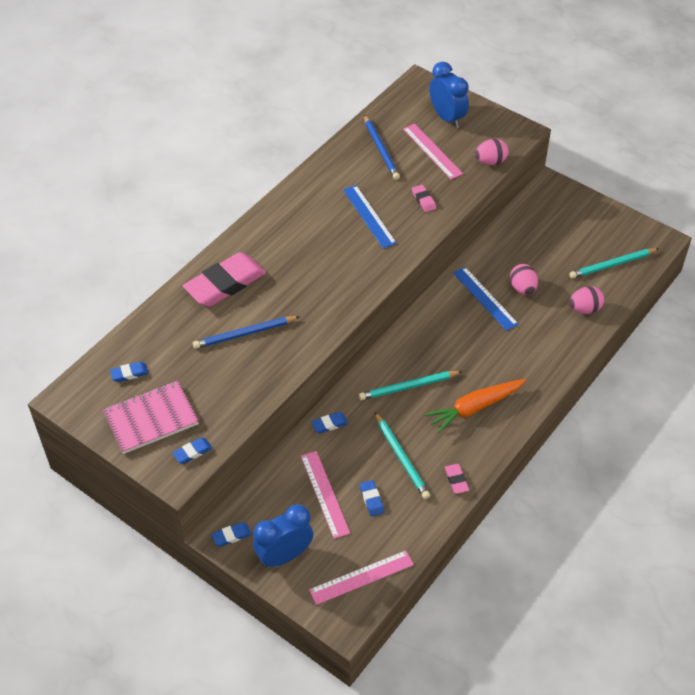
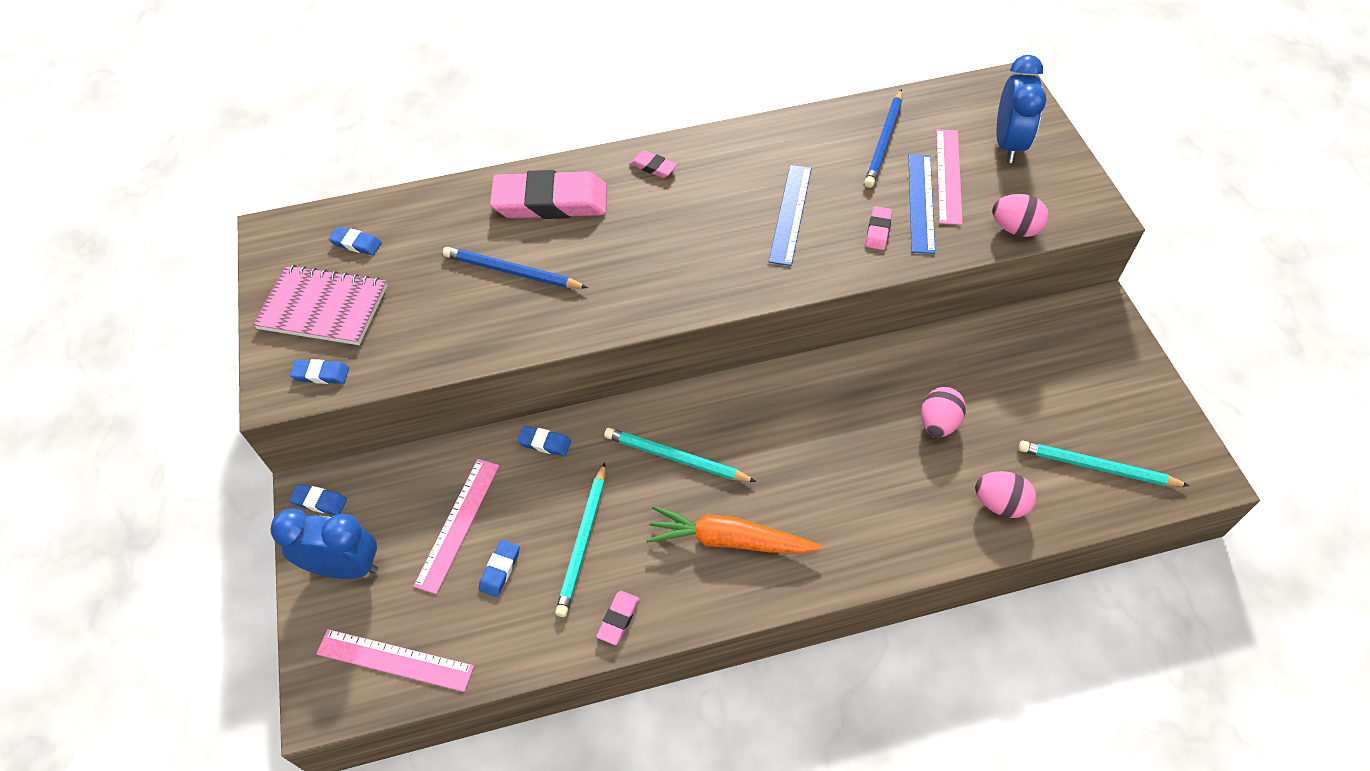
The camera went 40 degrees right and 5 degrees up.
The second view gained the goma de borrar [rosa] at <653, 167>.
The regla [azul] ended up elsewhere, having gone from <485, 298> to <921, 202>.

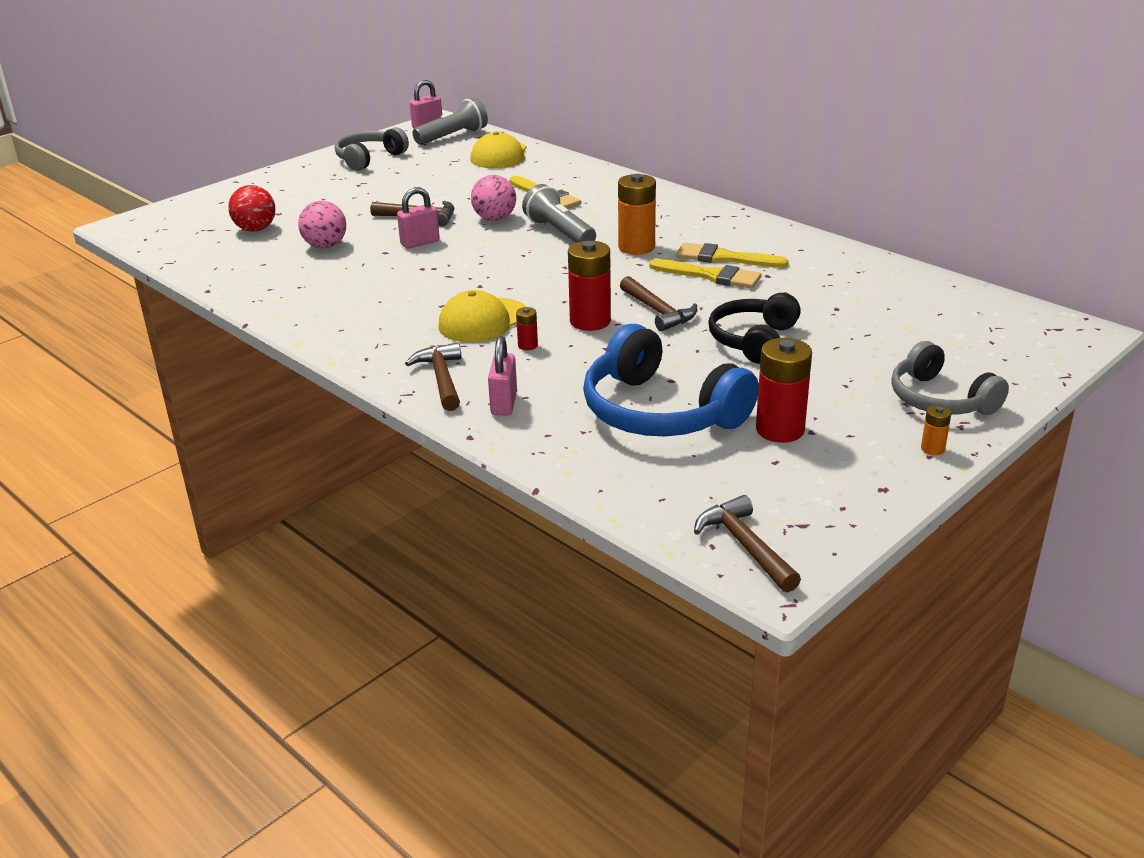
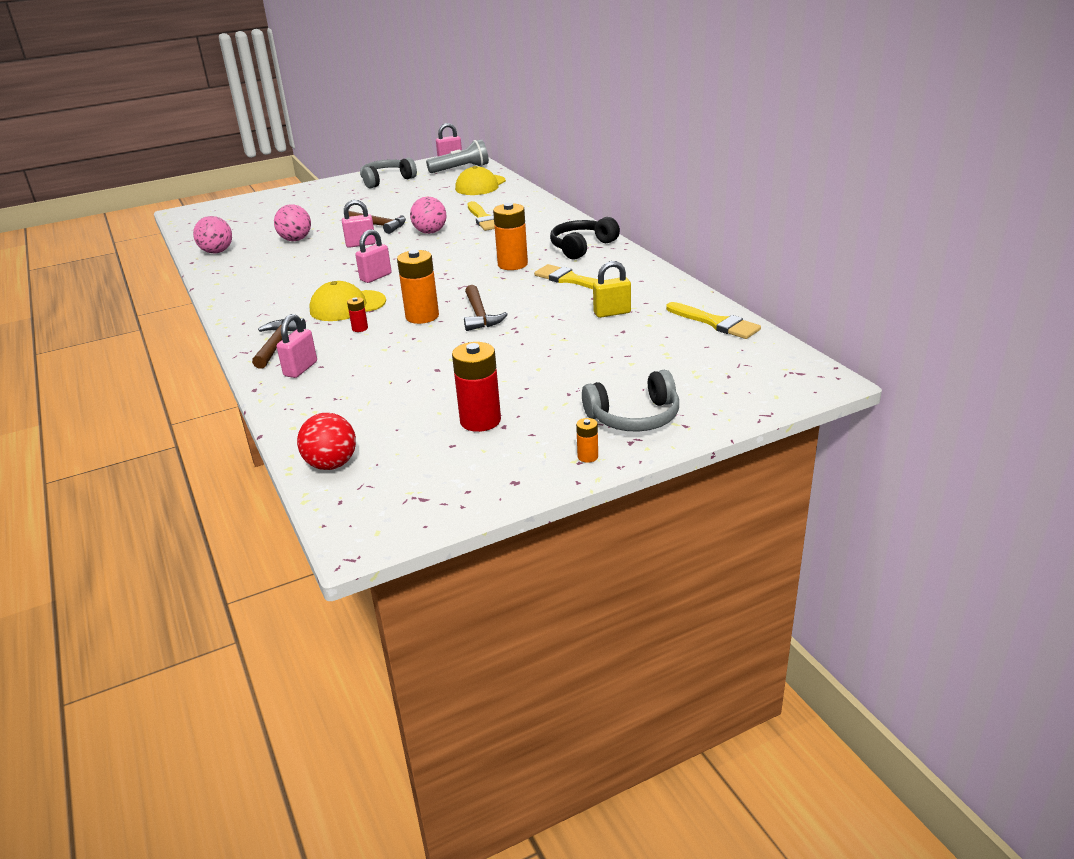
The camera went 20 degrees right and 0 degrees up.
The second view lost the lámpara de mano [gris] at <559, 233>.
The second view lost the auriculares [azul] at <660, 412>.
The second view lost the martillo [marrón] at <745, 546>.
The second view gained the pelota [rosa] at <217, 252>.
The second view gained the candado [rosa] at <376, 277>.
The second view gained the candado [amarillo] at <612, 313>.
The pelota [rojo] ended up elsewhere, having gone from <255, 229> to <331, 464>.
The pincel [amarillo] ended up elsewhere, having gone from <711, 276> to <716, 323>.
The auriculares [negro] ended up elsewhere, having gone from <753, 340> to <581, 247>.
What was the pila [rojo] at <590, 321> turned into the pila [naranja] at <422, 316>.
The auriculares [gris] at <939, 400> ended up facing another way, 90 degrees counterclockwise from before.

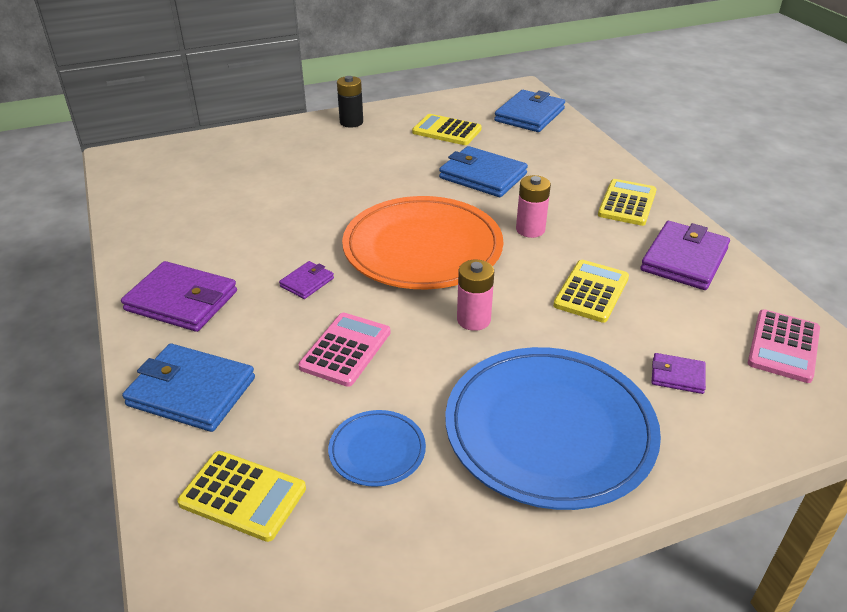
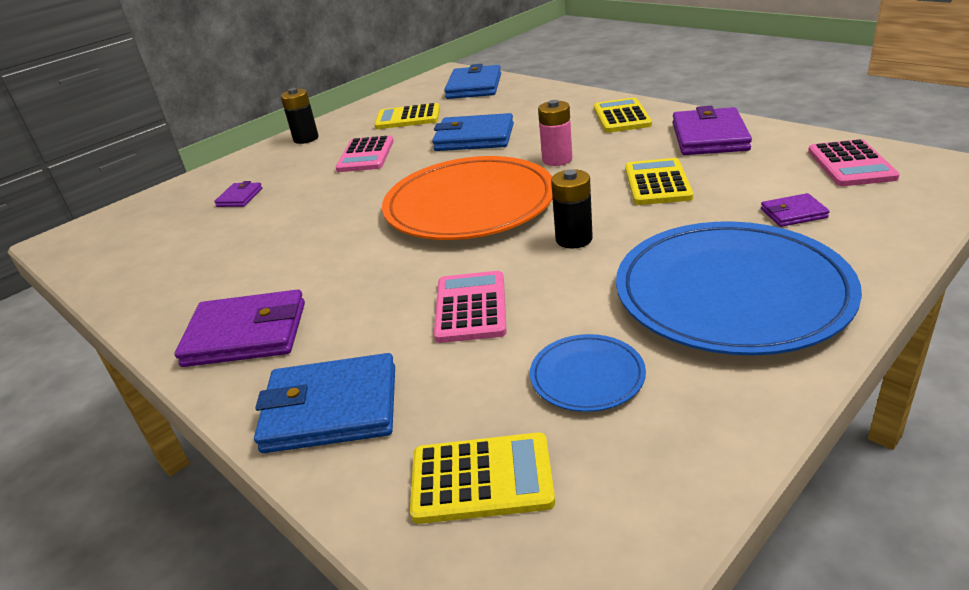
The camera went 20 degrees left and 5 degrees down.
The second view gained the calculadora [rosa] at <366, 155>.
The cartera [morado] ended up elsewhere, having gone from <307, 282> to <239, 197>.
What was the pila [rosa] at <473, 320> turned into the pila [negro] at <574, 239>.

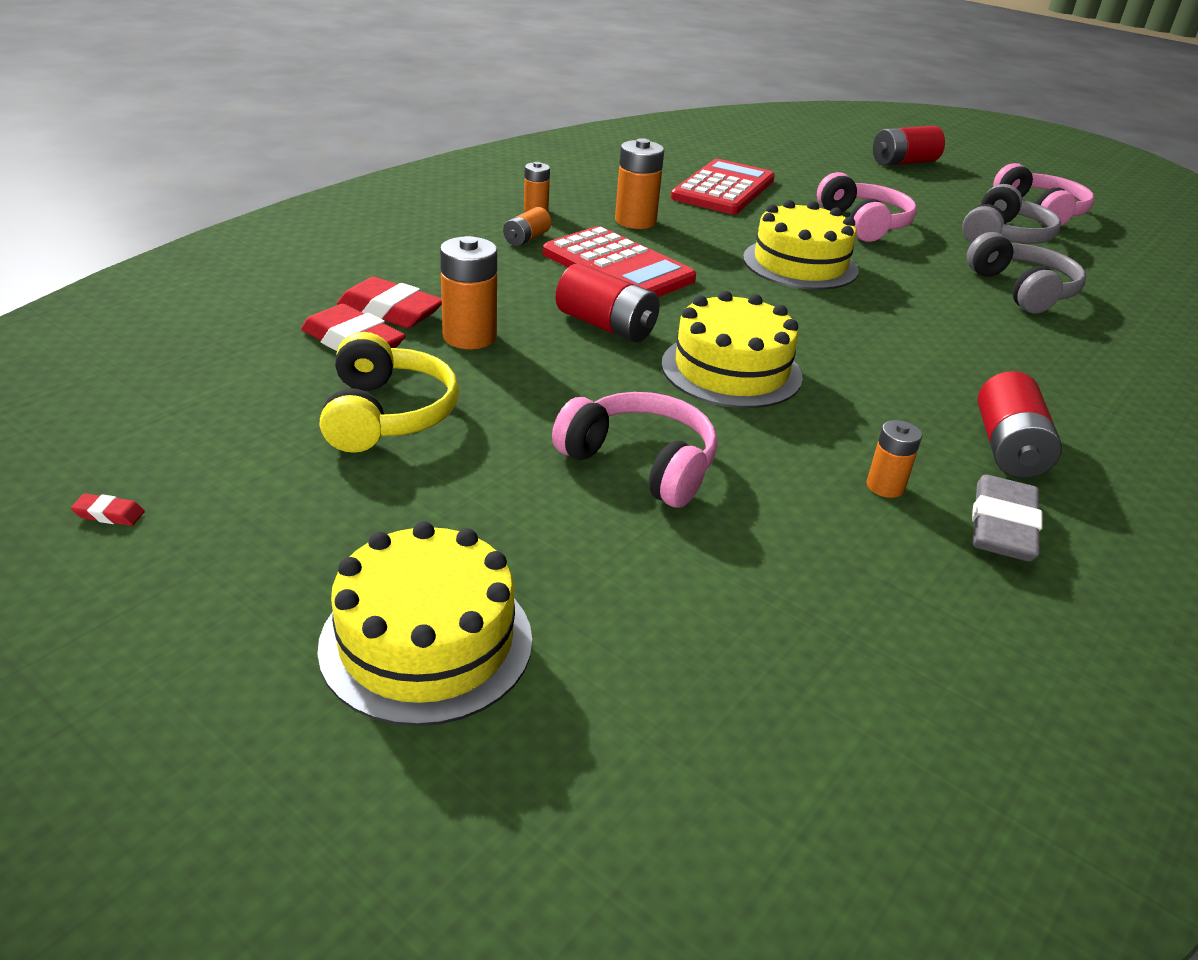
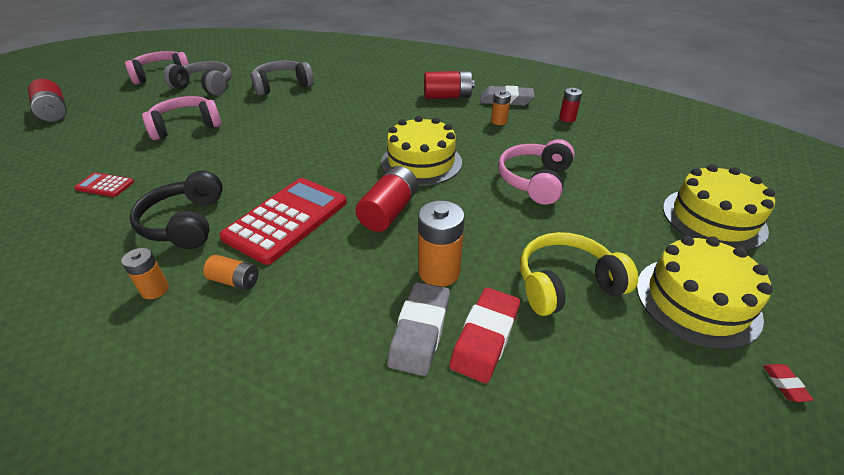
The camera went 100 degrees left and 5 degrees up.
The second view gained the pila [rojo] at <567, 118>.
The tarta [amarillo] ended up elsewhere, having gone from <800, 264> to <697, 300>.
Where the pila [naranja] stood at <635, 221>, the auriculares [negro] came to stand at <185, 223>.
What was the goma de borrar [rojo] at <390, 311> turned into the goma de borrar [gris] at <420, 331>.
The size of the calculadora [rojo] at <723, 189> changed by a factor of 0.46.

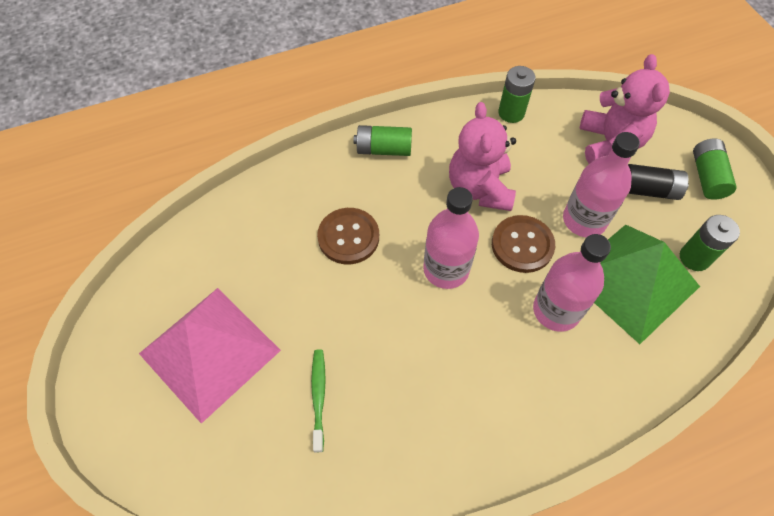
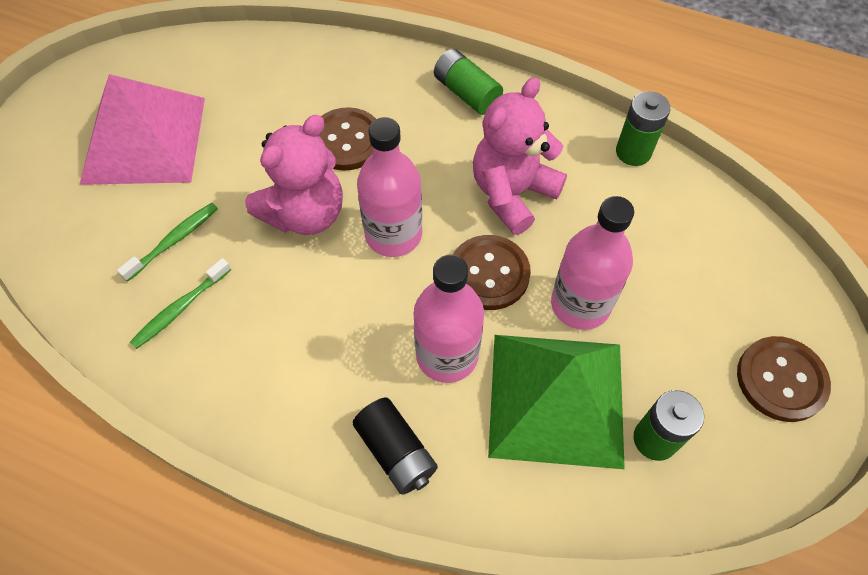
The camera went 45 degrees right and 0 degrees up.
The second view gained the cepillo de dientes [verde] at <180, 308>.
The osito [rosa] ended up elsewhere, having gone from <610, 143> to <305, 213>.
The pila [negro] ended up elsewhere, having gone from <648, 190> to <396, 452>.
Where the pila [verde] stood at <707, 176>, the botón [marrón] came to stand at <781, 380>.

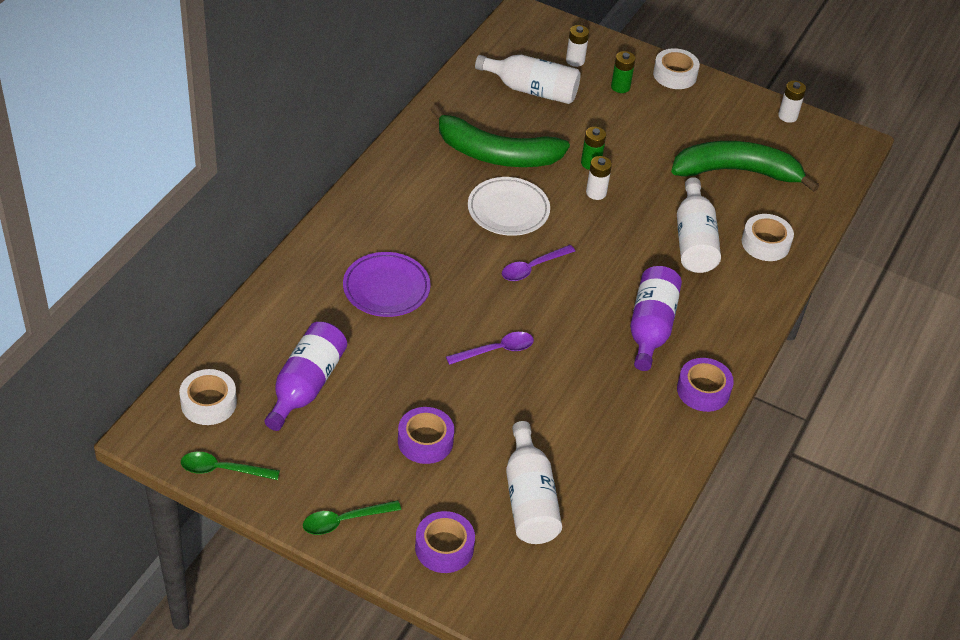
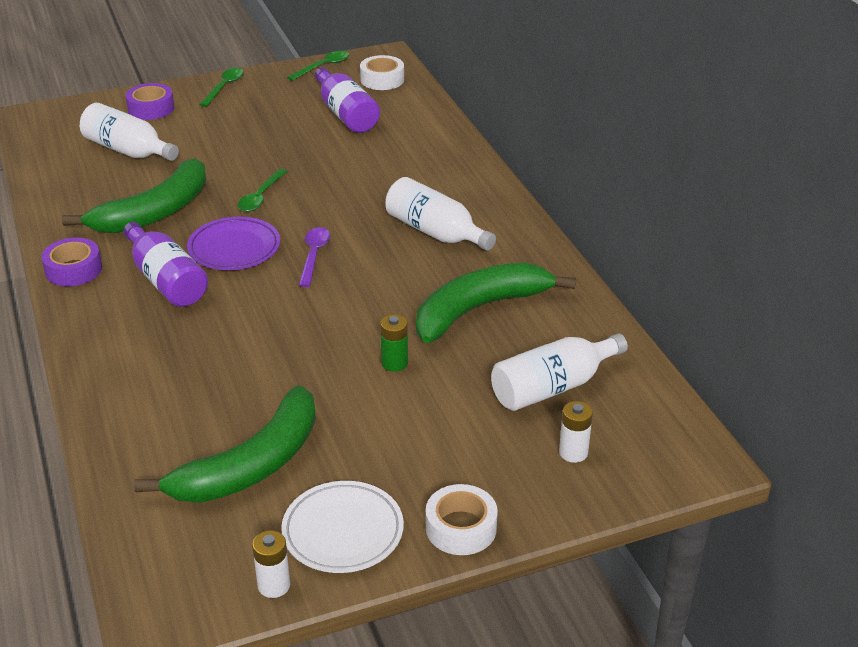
The camera went 135 degrees right and 10 degrees down.
The second view lost the cinta adhesiva [morado] at <425, 441>.
The second view lost the pila [blanco] at <596, 193>.
The second view lost the pila [verde] at <620, 87>.
The second view lost the cinta adhesiva [blanco] at <765, 243>.
The second view gained the plátano [verde] at <154, 212>.
The plato [morado] ended up elsewhere, having gone from <386, 288> to <234, 248>.
The plato [blanco] ended up elsewhere, having gone from <508, 210> to <343, 531>.
The botella [blanco] ended up elsewhere, having gone from <694, 240> to <435, 232>.
What was the cuchara [morado] at <496, 350> turned into the cuchara [verde] at <260, 197>.

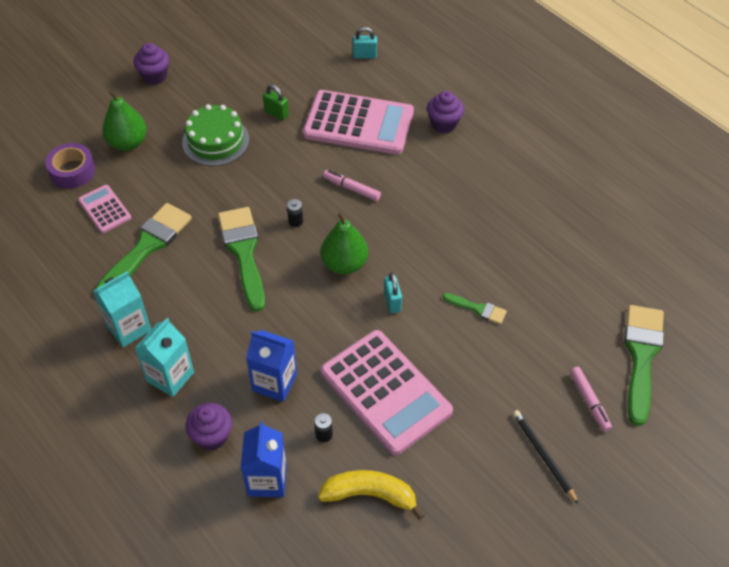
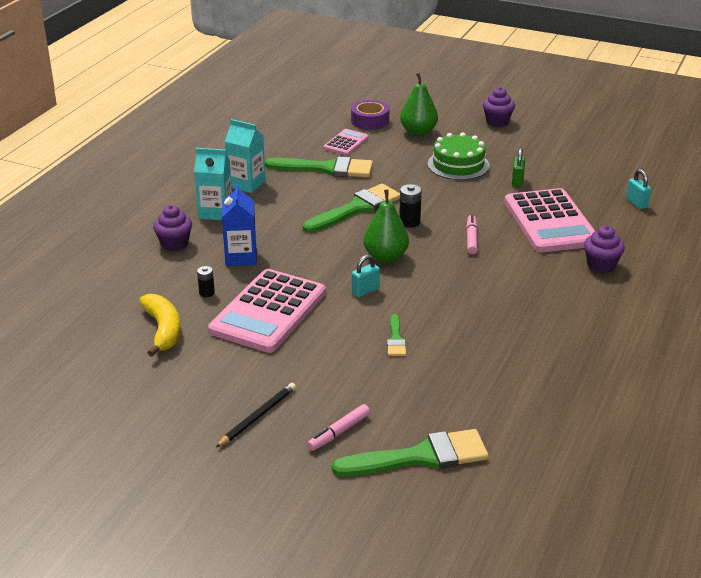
The camera went 65 degrees right and 20 degrees down.
The second view lost the cartón de leche [azul] at <267, 480>.
The size of the pila [negro] at <295, 221> changed by a factor of 1.51.

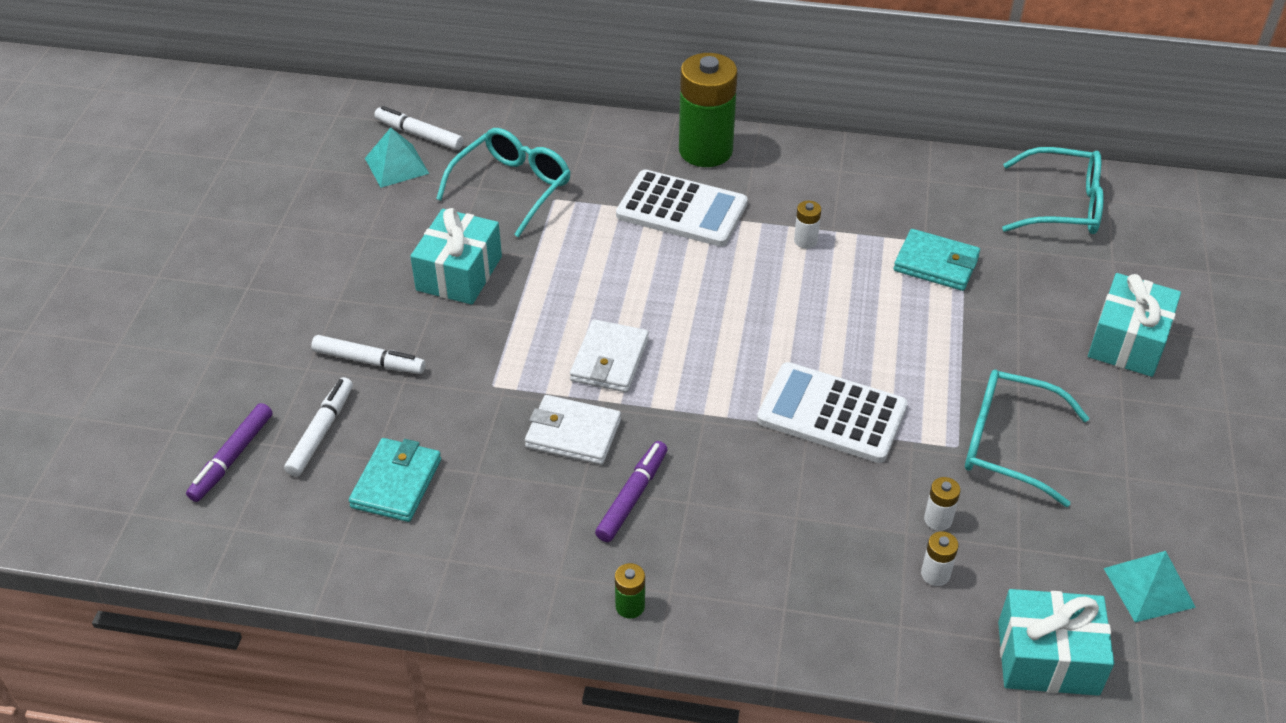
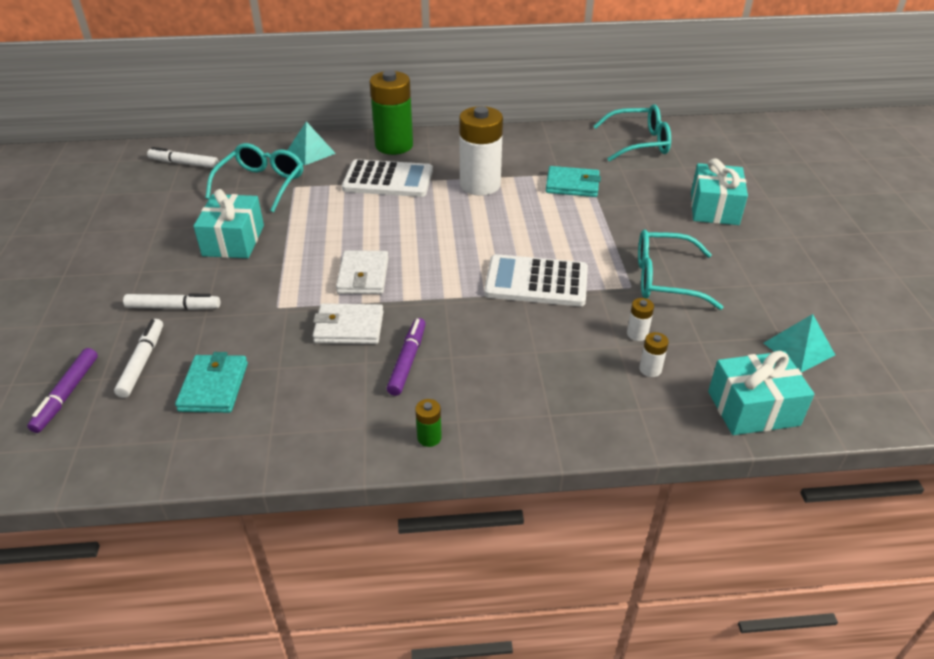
The camera went 15 degrees left and 5 degrees down.
The pirámide [turquesa] ended up elsewhere, having gone from <397, 165> to <311, 152>.
The size of the pila [blanco] at <805, 241> changed by a factor of 2.45.

